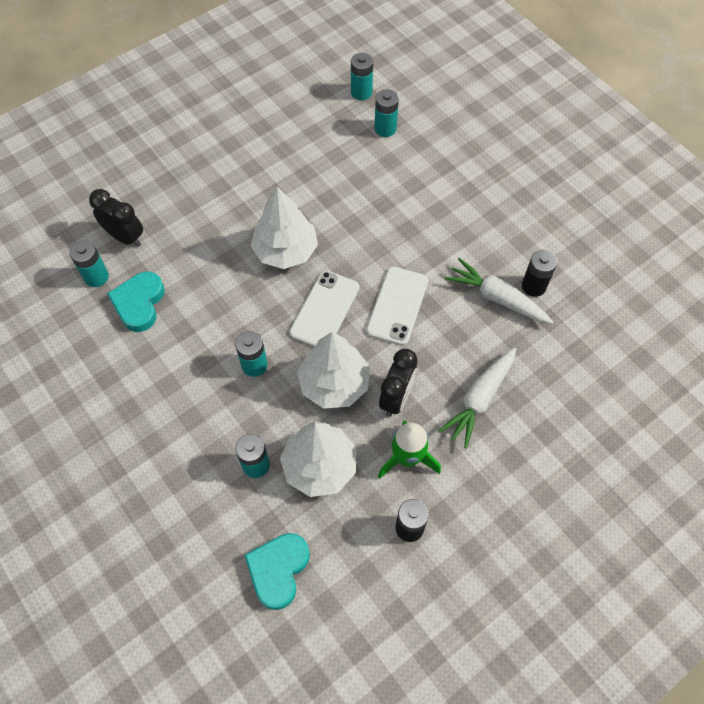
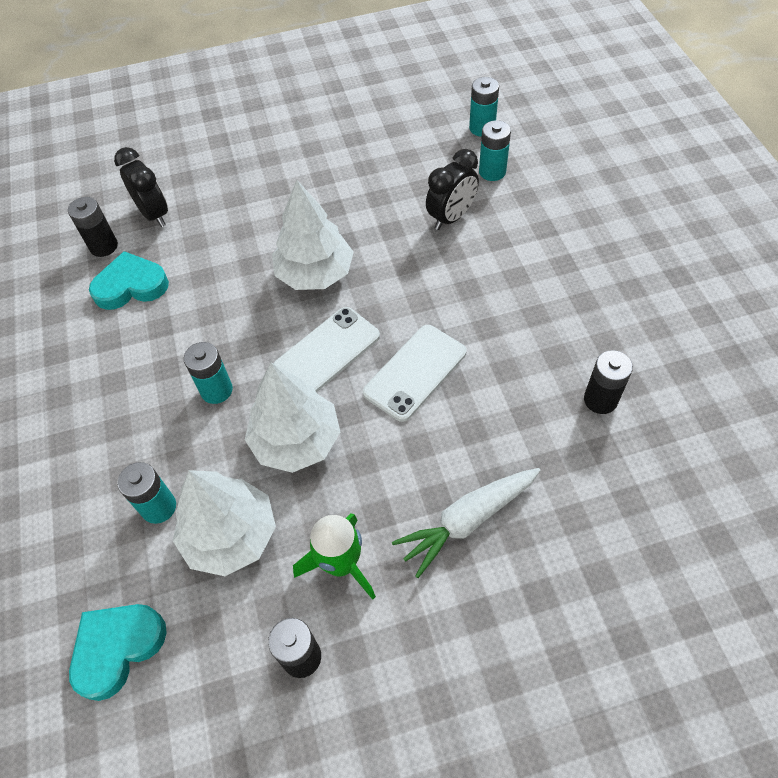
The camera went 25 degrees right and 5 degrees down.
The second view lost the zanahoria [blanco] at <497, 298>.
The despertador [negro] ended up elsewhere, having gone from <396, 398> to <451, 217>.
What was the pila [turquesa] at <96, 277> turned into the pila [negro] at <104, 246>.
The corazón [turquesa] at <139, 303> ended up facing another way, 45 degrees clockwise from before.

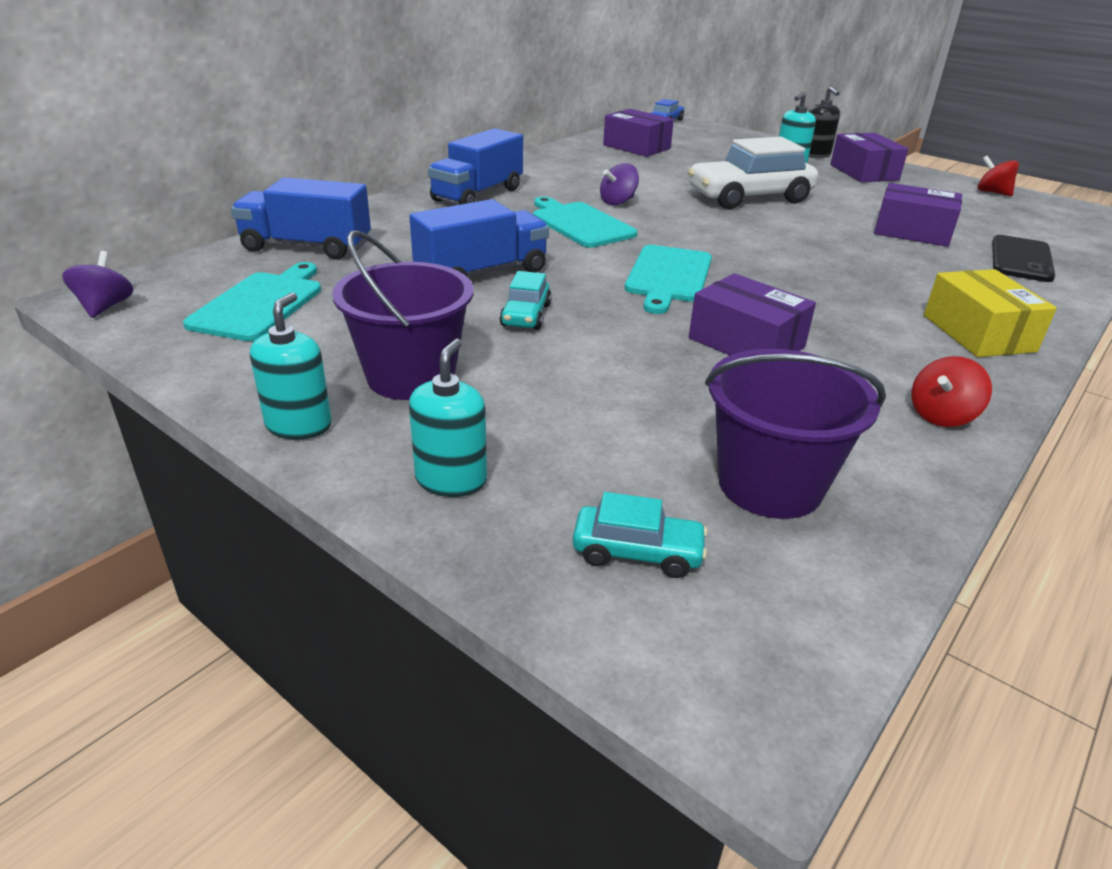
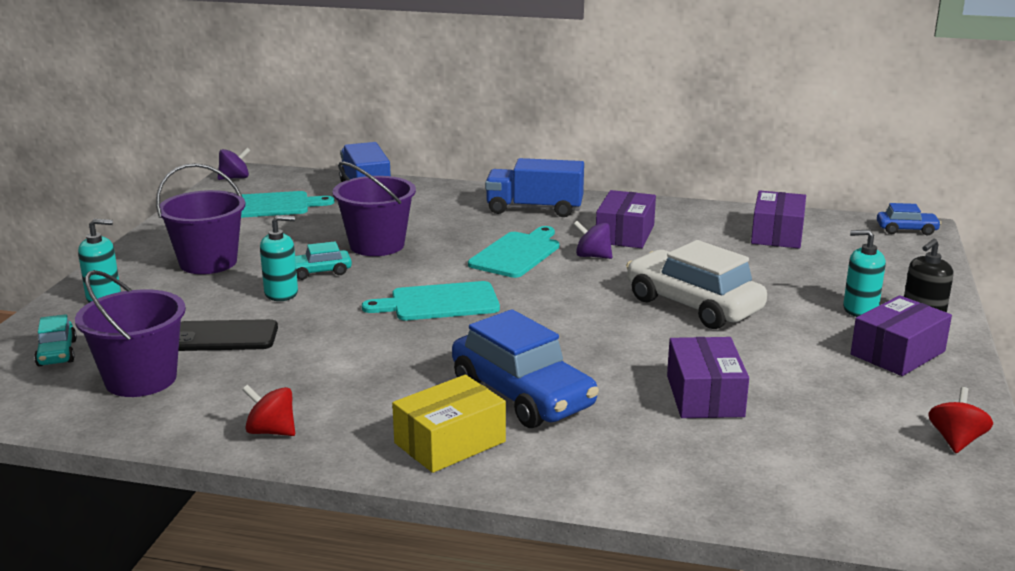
The camera went 65 degrees right and 10 degrees down.
The second view gained the coche [azul] at <522, 395>.
The dispensador de jabón [turquesa] ended up elsewhere, having gone from <299, 425> to <281, 293>.
The caja [morado] ended up elsewhere, having gone from <746, 343> to <625, 234>.
The móvil [negro] ended up elsewhere, having gone from <1021, 259> to <223, 337>.
Where the camión [azul] stood at <482, 273>, the balde [morado] came to stand at <377, 245>.

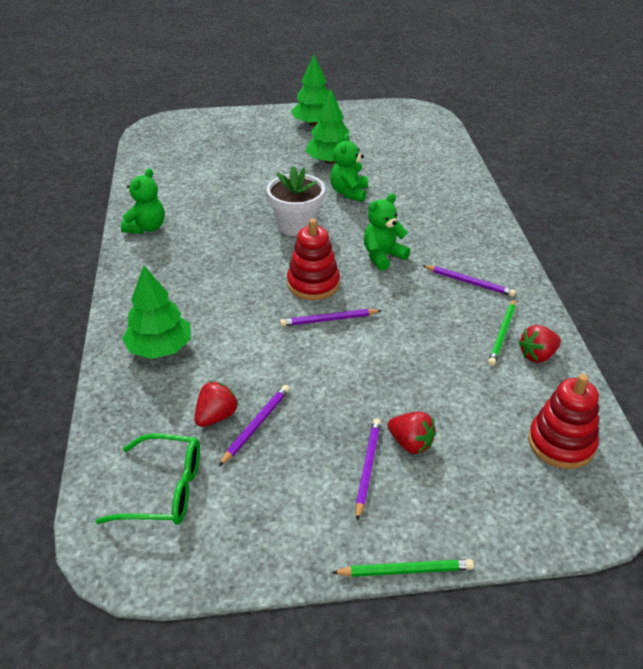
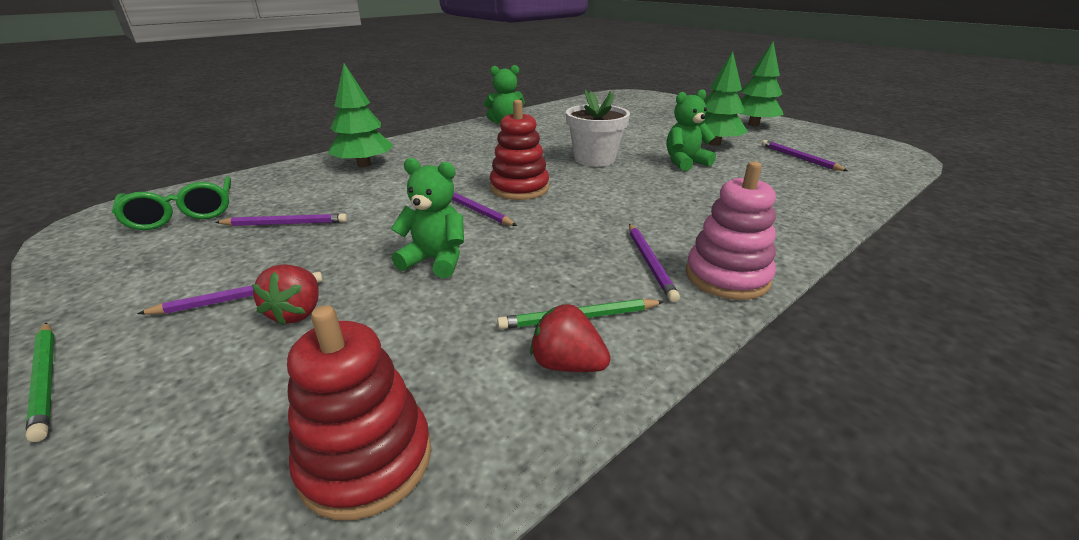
The camera went 55 degrees right and 10 degrees down.
The second view lost the fresa [rojo] at <216, 416>.
The second view gained the juguete apilable [rosa] at <727, 277>.
The second view gained the lápiz [morado] at <799, 158>.
The osito [verde] ended up elsewhere, having gone from <383, 256> to <435, 260>.

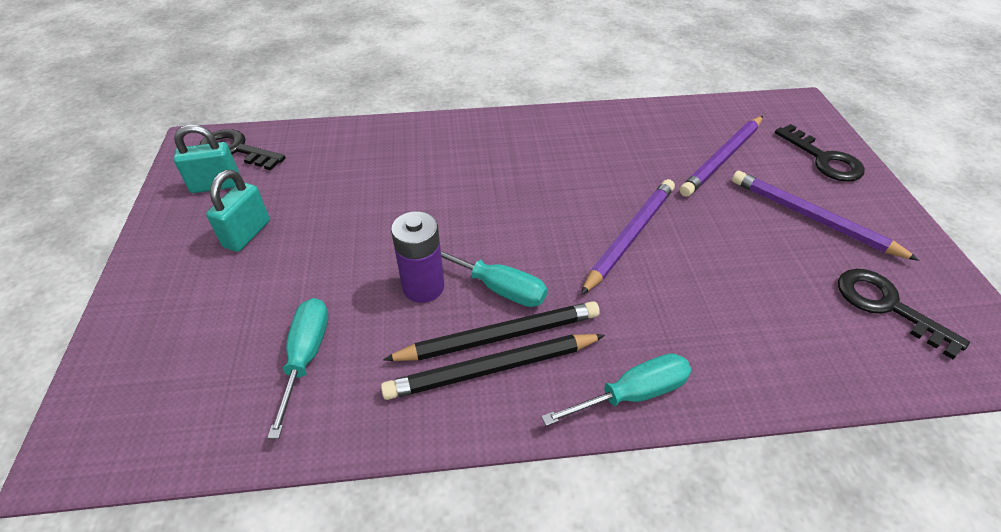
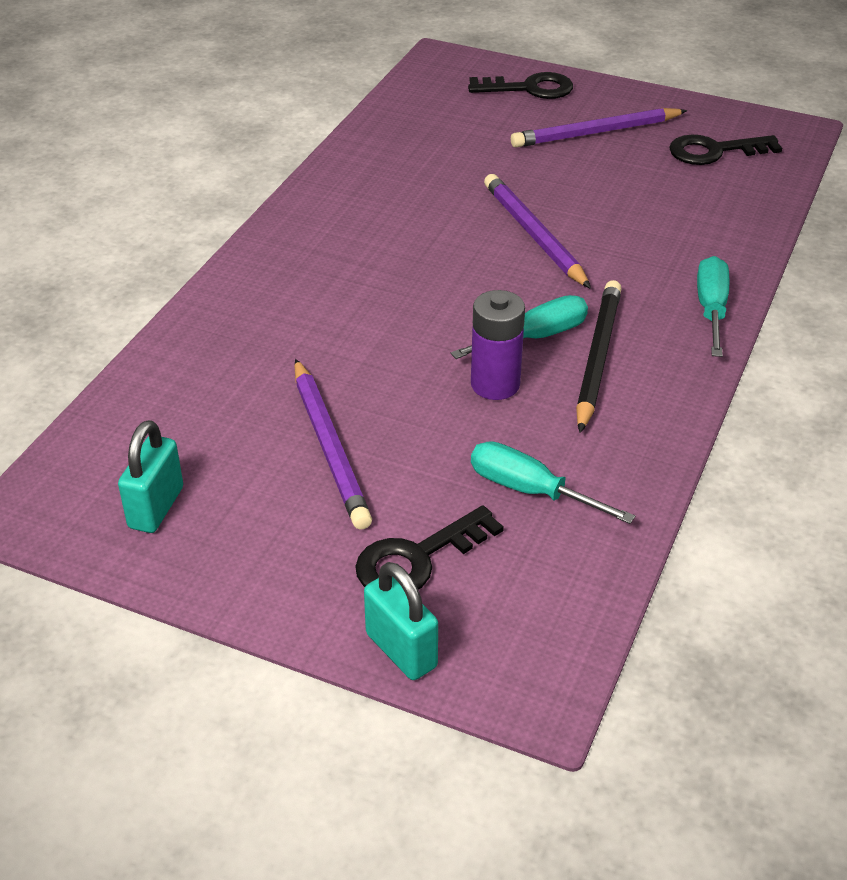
The camera went 60 degrees left and 5 degrees down.
The second view lost the lápiz [negro] at <491, 368>.
The llave [negro] ended up elsewhere, having gone from <236, 150> to <417, 558>.
The candado [turquesa] ended up elsewhere, having gone from <247, 234> to <401, 650>.
The lápiz [morado] ended up elsewhere, having gone from <722, 158> to <329, 448>.

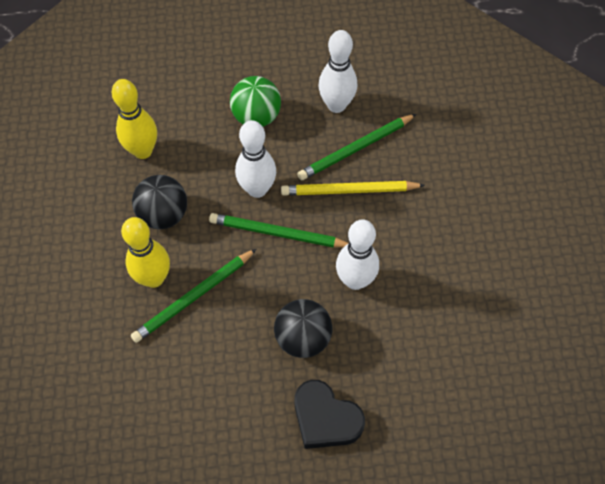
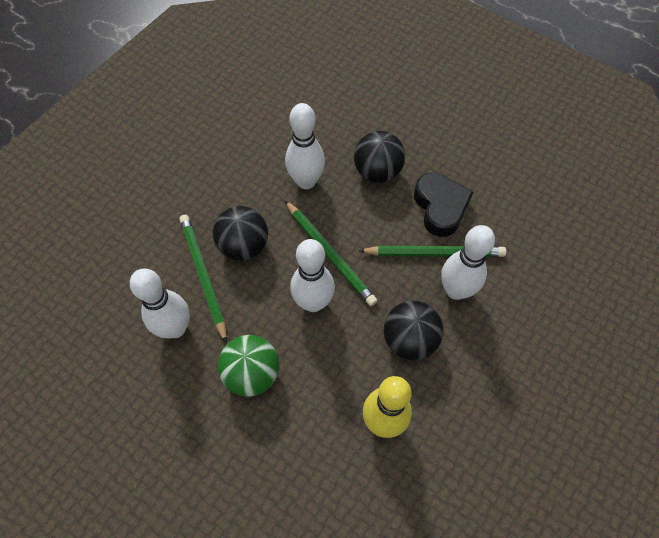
The camera went 140 degrees left and 0 degrees up.
The corazón [negro] ended up elsewhere, having gone from <325, 419> to <440, 207>.
Where the lápiz [amarillo] stood at <349, 191>, the pelota [negro] came to stand at <244, 246>.
What was the bolo [amarillo] at <154, 278> turned into the bolo [blanco] at <456, 290>.
The lápiz [verde] at <355, 149> ended up facing another way, 120 degrees counterclockwise from before.

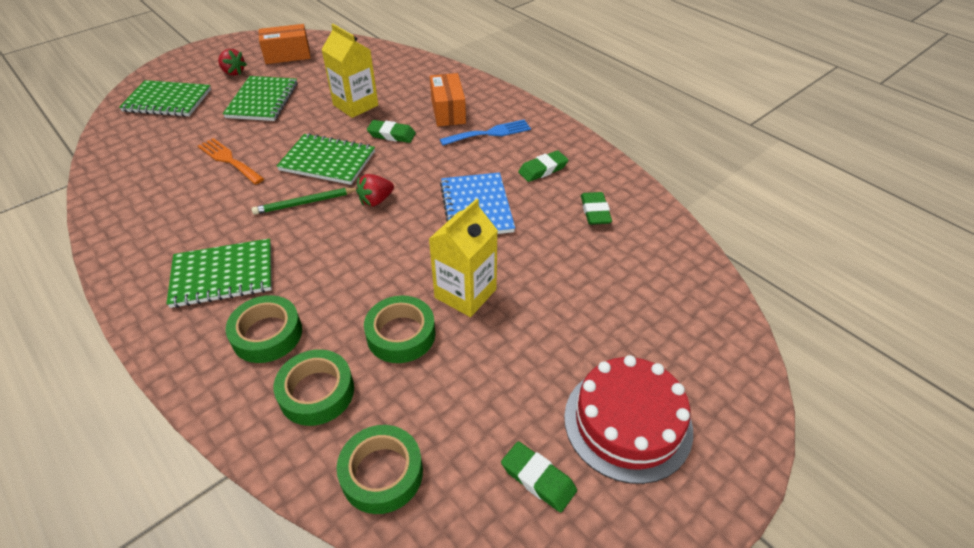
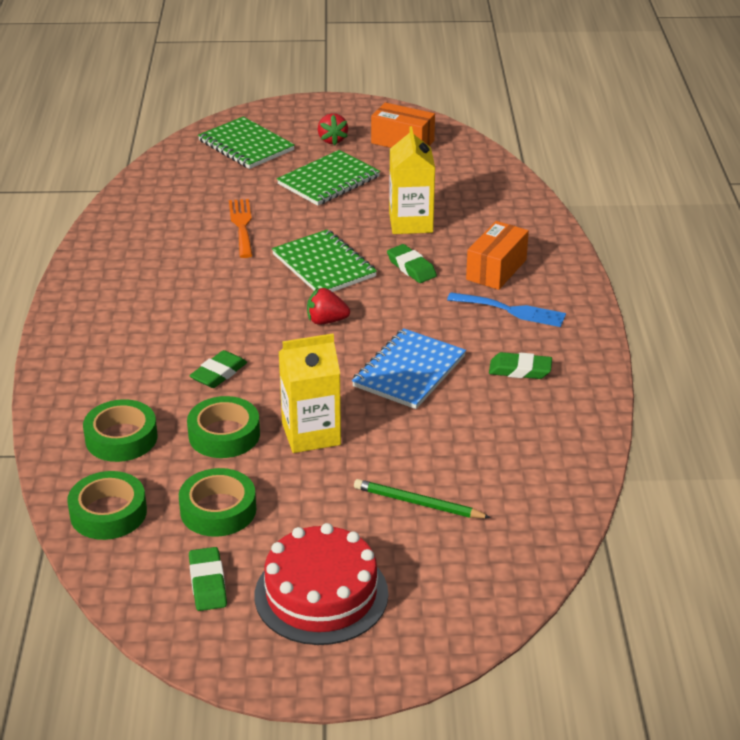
The camera went 40 degrees right and 10 degrees down.
The second view lost the cuaderno [verde] at <223, 275>.
The cinta adhesiva [verde] ended up elsewhere, having gone from <267, 334> to <218, 510>.
The lápiz [verde] ended up elsewhere, having gone from <305, 203> to <418, 503>.
The goma de borrar [verde] ended up elsewhere, having gone from <595, 211> to <219, 373>.

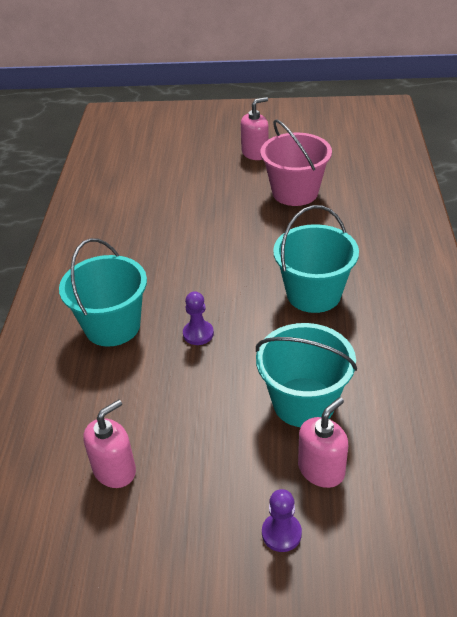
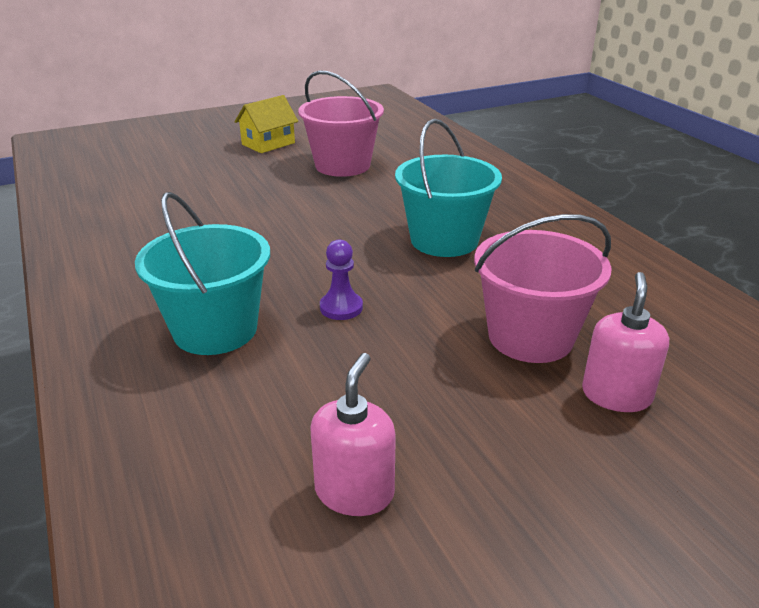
The camera went 30 degrees left and 10 degrees down.
The second view lost the peón [morado] at <281, 533>.
Where the dispensador de jabón [rosa] stood at <255, 153>, the casa [amarillo] came to stand at <268, 144>.
What was the balde [turquesa] at <304, 402> turned into the balde [rosa] at <530, 337>.

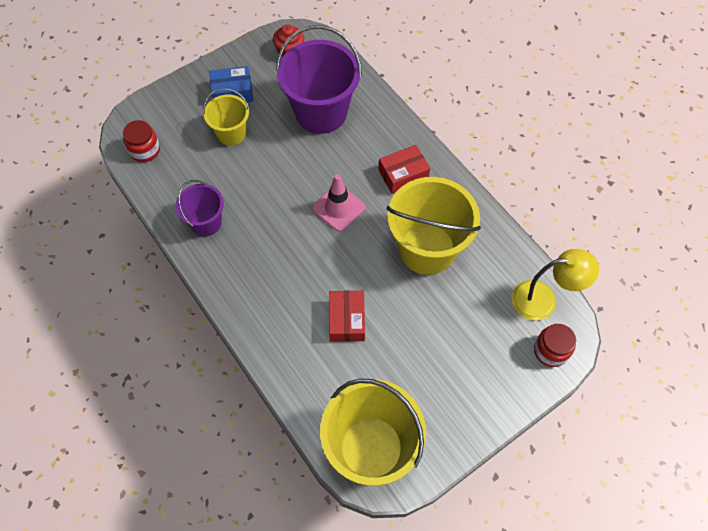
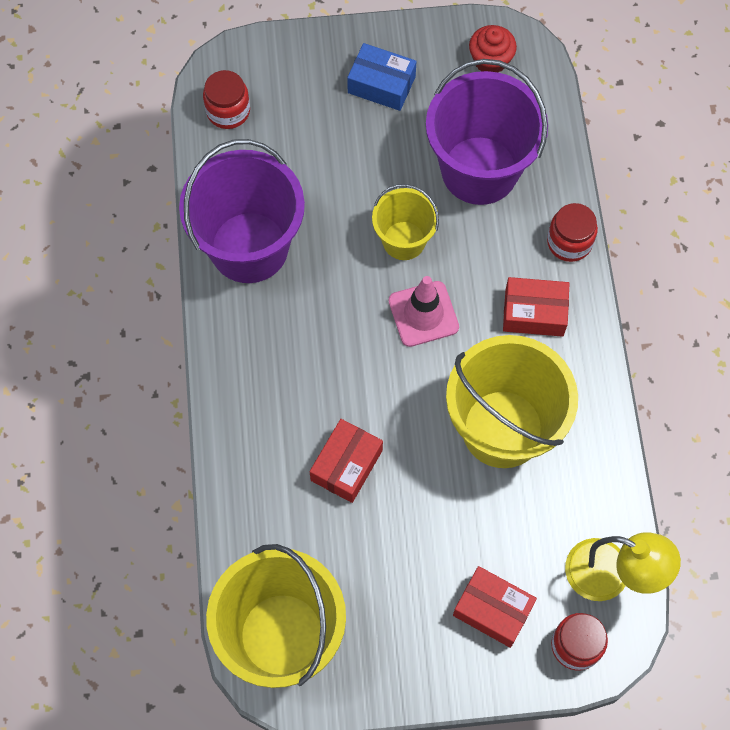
The camera went 30 degrees right and 5 degrees up.
The second view gained the caja [rojo] at <493, 610>.
The second view gained the tarro [rojo] at <569, 242>.
The balde [amarillo] ended up elsewhere, having gone from <231, 133> to <404, 240>.
The size of the balde [morado] at <206, 222> changed by a factor of 1.82.

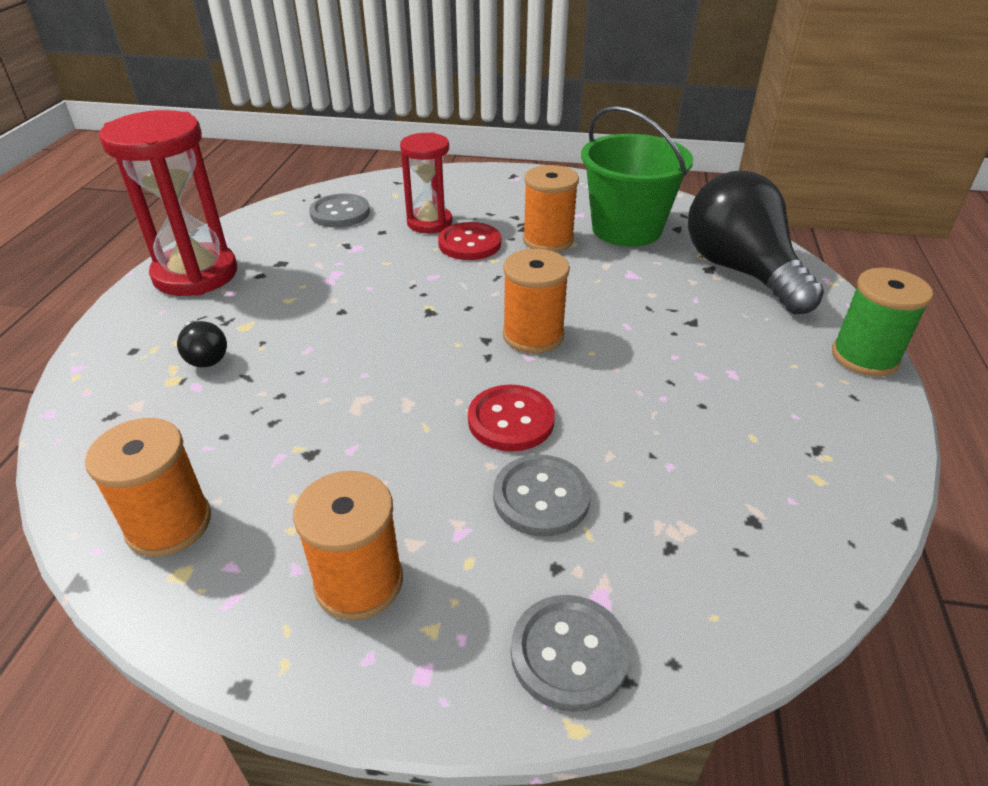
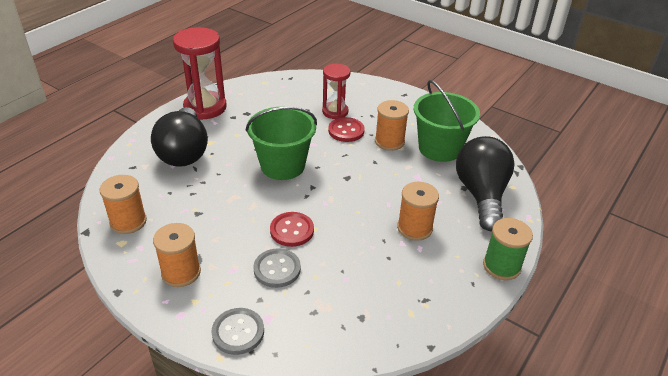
The camera went 25 degrees right and 0 degrees up.
The second view lost the botón [gris] at <340, 213>.
The second view gained the balde [verde] at <282, 165>.
The carrete [naranja] ended up elsewhere, having gone from <533, 335> to <414, 228>.
The size of the bombilla [negro] at <205, 356> changed by a factor of 2.40.

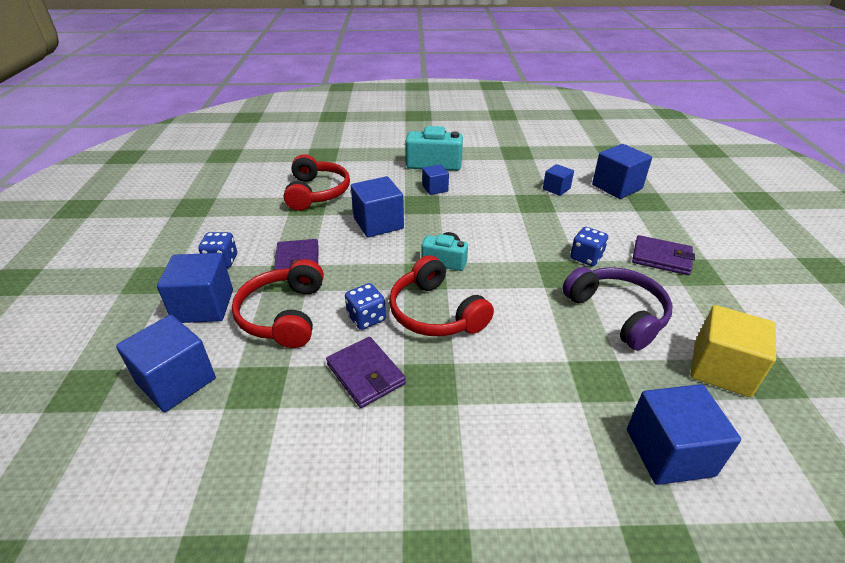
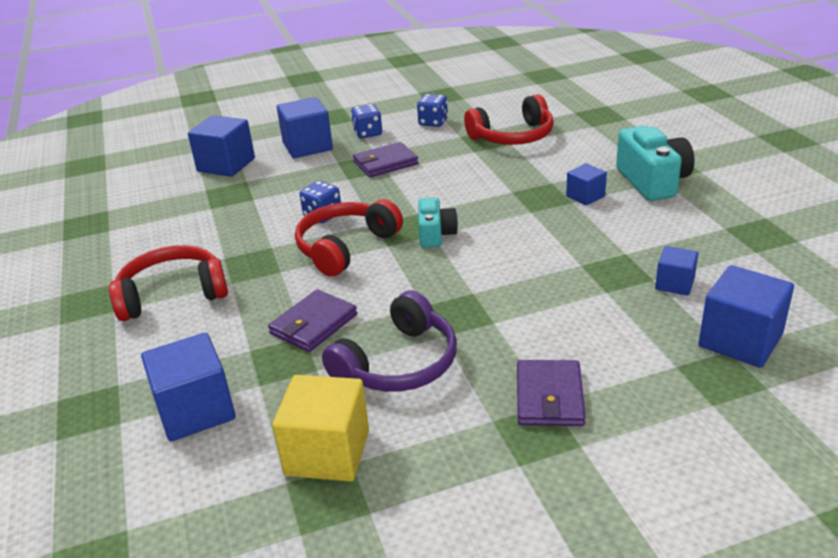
The camera went 75 degrees right and 5 degrees down.
The second view lost the cubo [azul] at <378, 223>.
The auriculares [rojo] ended up elsewhere, having gone from <284, 315> to <172, 294>.
The cartera [morado] ended up elsewhere, having gone from <366, 374> to <314, 324>.
The dado [azul] ended up elsewhere, having gone from <586, 257> to <433, 122>.

